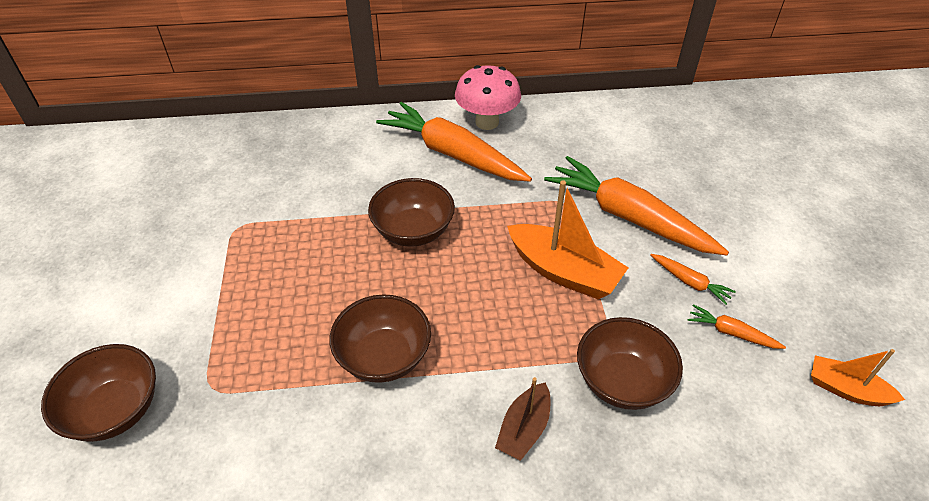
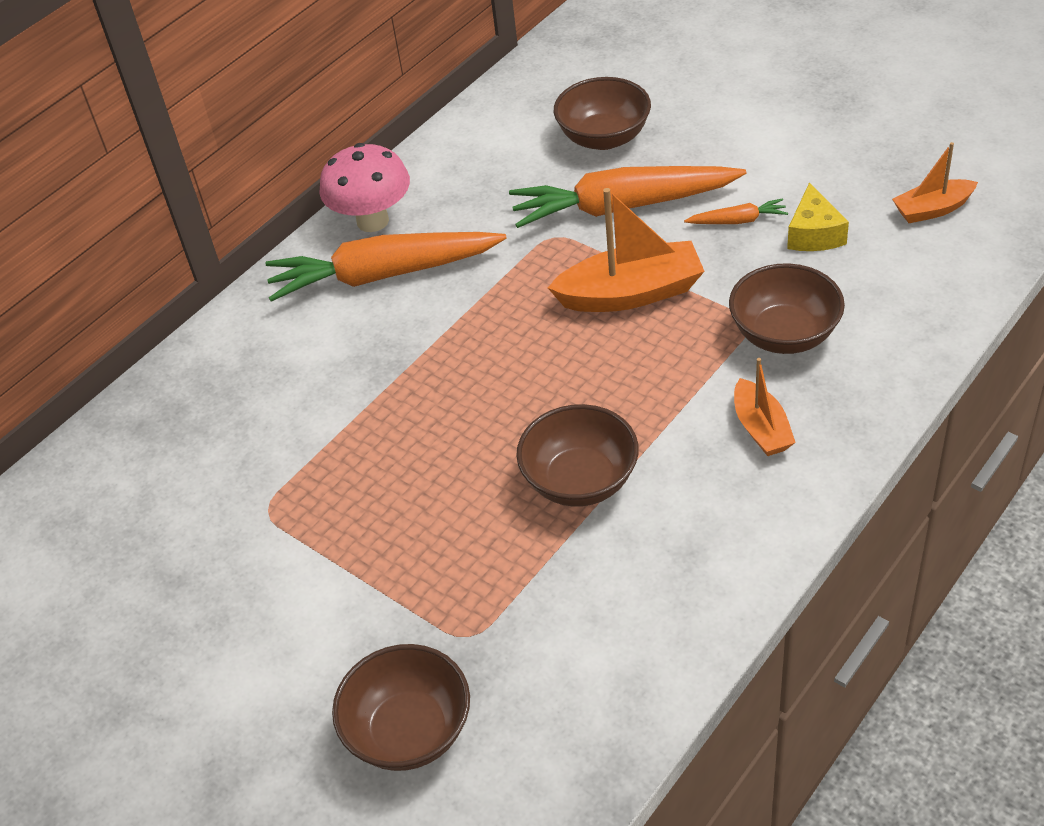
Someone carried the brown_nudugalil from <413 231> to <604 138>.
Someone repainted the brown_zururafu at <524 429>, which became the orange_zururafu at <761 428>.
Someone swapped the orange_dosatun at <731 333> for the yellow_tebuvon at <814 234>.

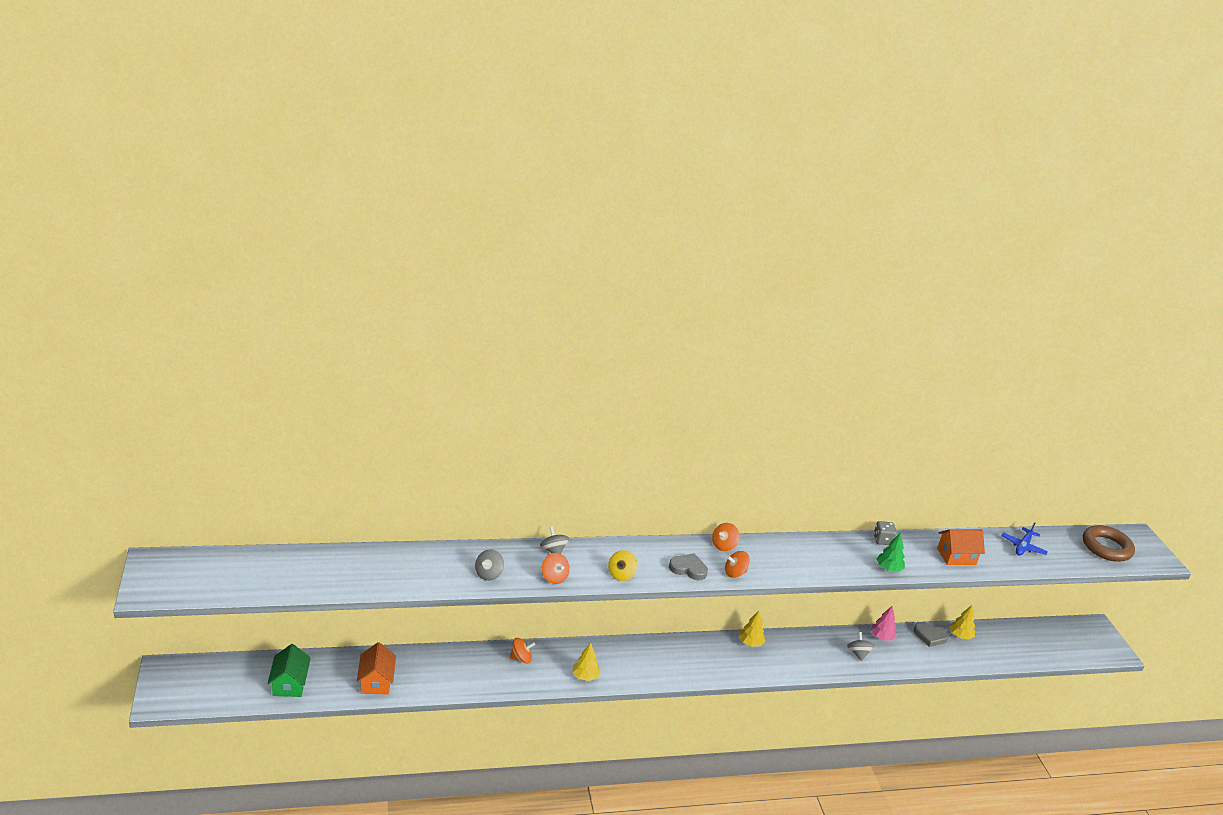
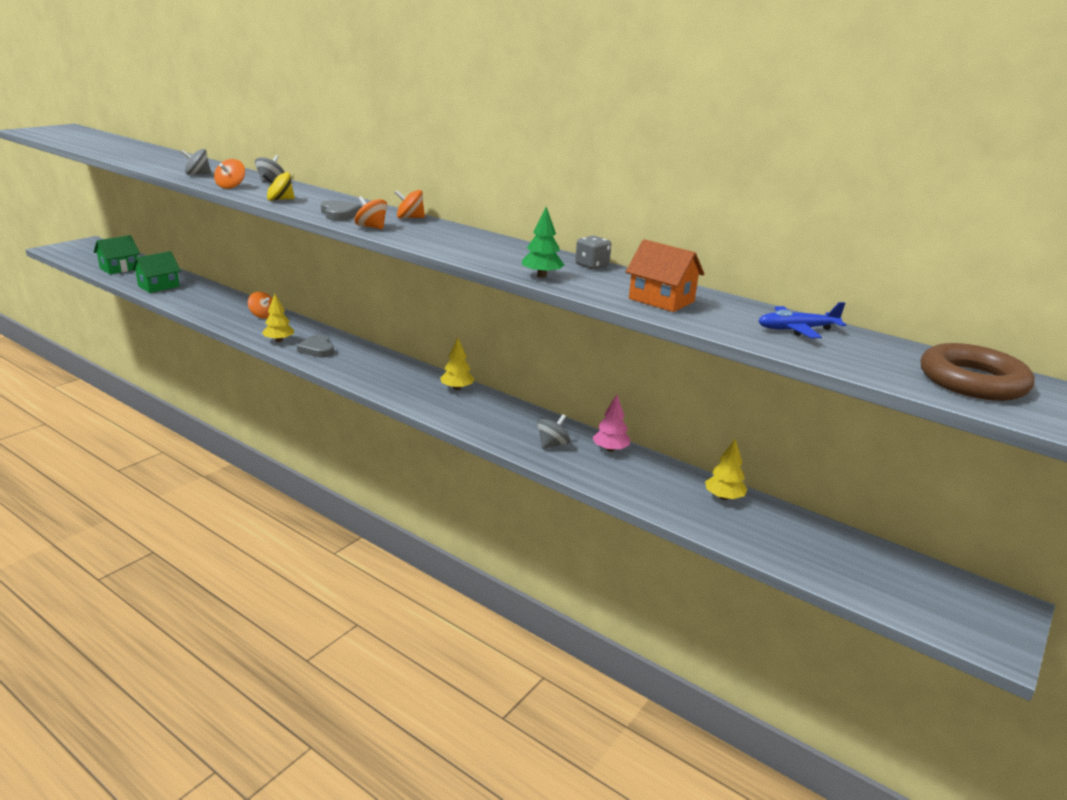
Someone repainted the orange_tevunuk at <376 681>, which became the green_tevunuk at <159 286>.
Someone carried the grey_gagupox from <930 636> to <317 349>.

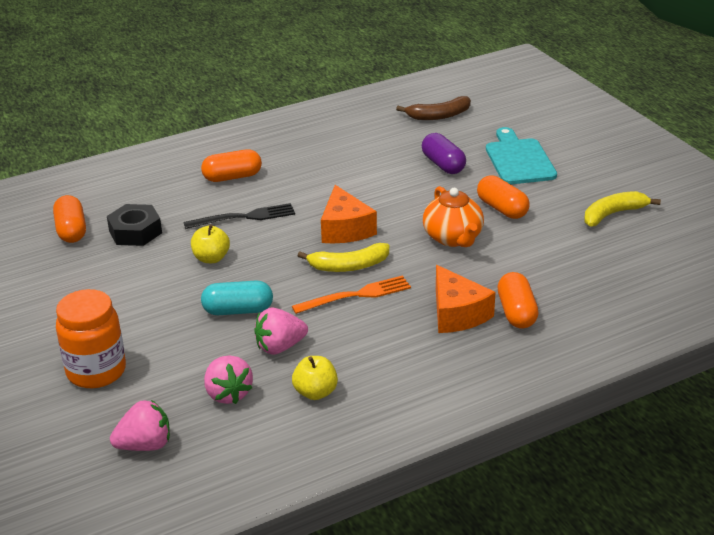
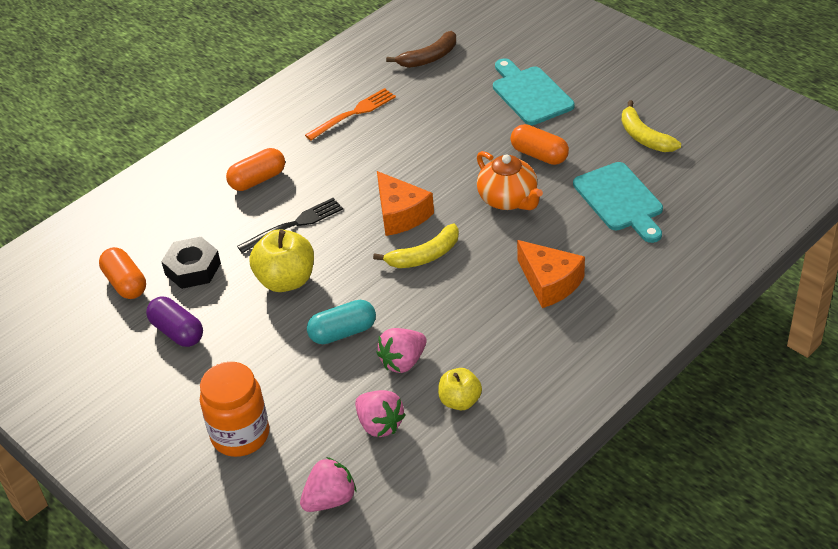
Someone carried the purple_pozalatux from <443 165> to <177 332>.
Someone scaled the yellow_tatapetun at <211 258> by 1.62.
Someone carried the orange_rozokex from <357 295> to <354 113>.
Someone put down the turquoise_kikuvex at <620 200>.
Someone rotated the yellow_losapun at <613 214> by 75 degrees counterclockwise.
Someone took away the orange_pozalatux at <516 312>.

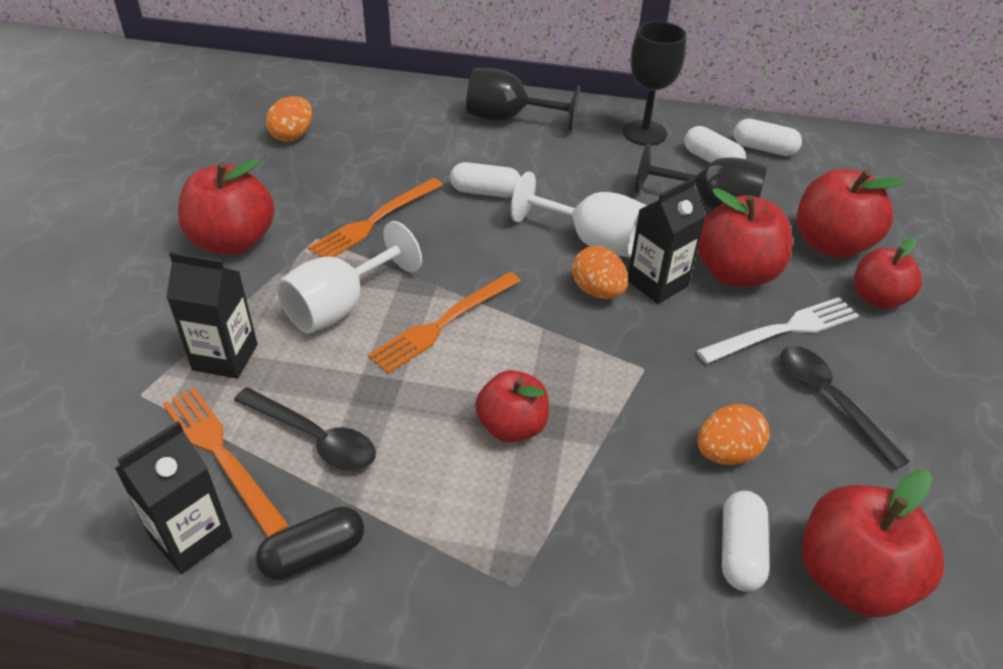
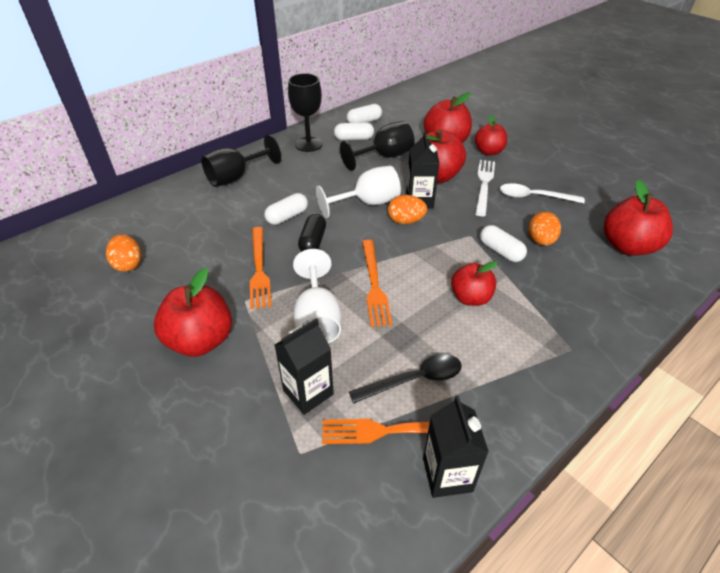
Someone carried the black_pozalatux from <314 554> to <313 241>.
Someone carried the white_pozalatux from <740 551> to <500 251>.
Someone repainted the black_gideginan at <830 400>, which became the white_gideginan at <534 197>.

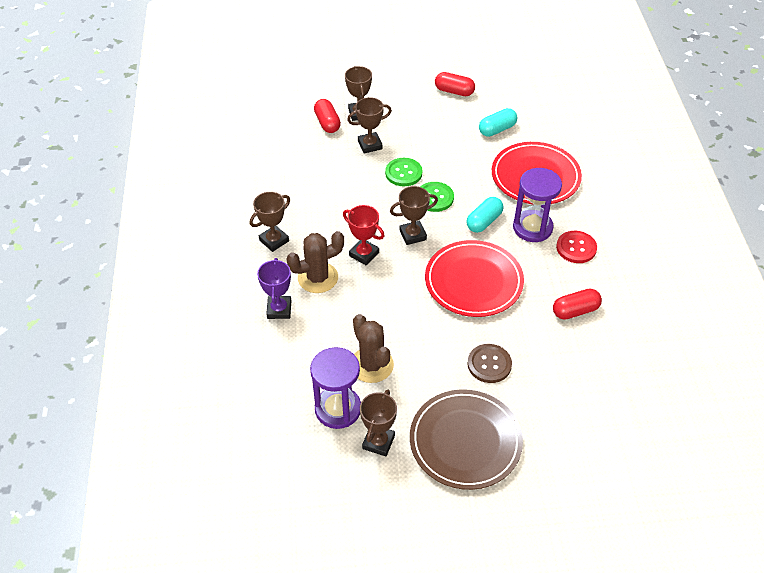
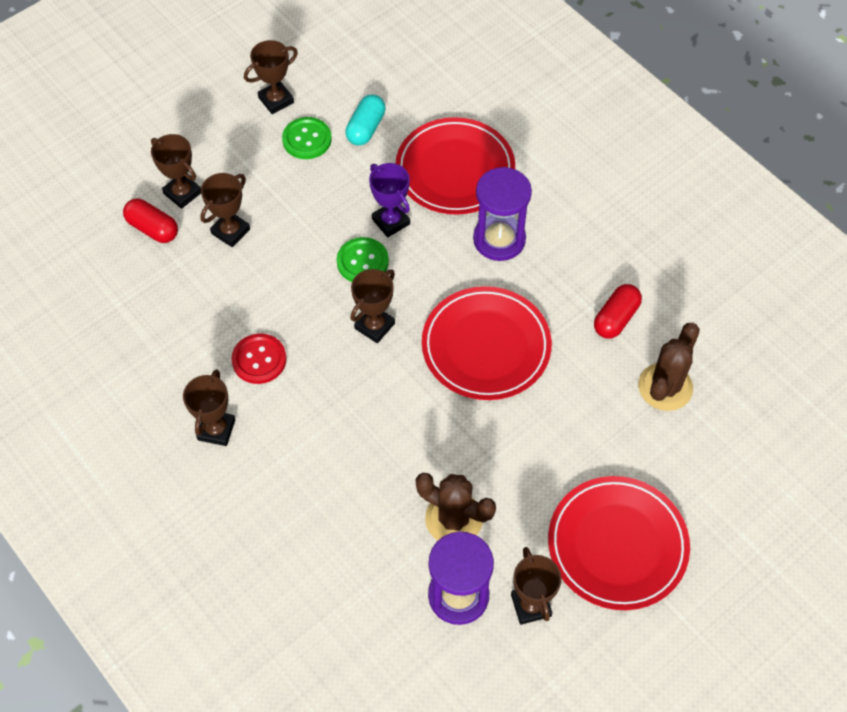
Someone carried the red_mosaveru from <576 248> to <259 360>.
Someone swapped the red_pozalatux at <454 91> for the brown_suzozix at <276 100>.
Someone carried the green_mosaveru from <403 173> to <307 139>.
Someone carried the purple_suzozix from <279 309> to <391 221>.
Someone repainted the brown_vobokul at <465 441>, which became the red_vobokul at <617 545>.
Someone carried the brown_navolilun from <318 278> to <665 387>.
Someone took away the red_suzozix at <364 254>.
Someone took away the turquoise_pozalatux at <484 221>.
Someone took away the brown_mosaveru at <489 364>.

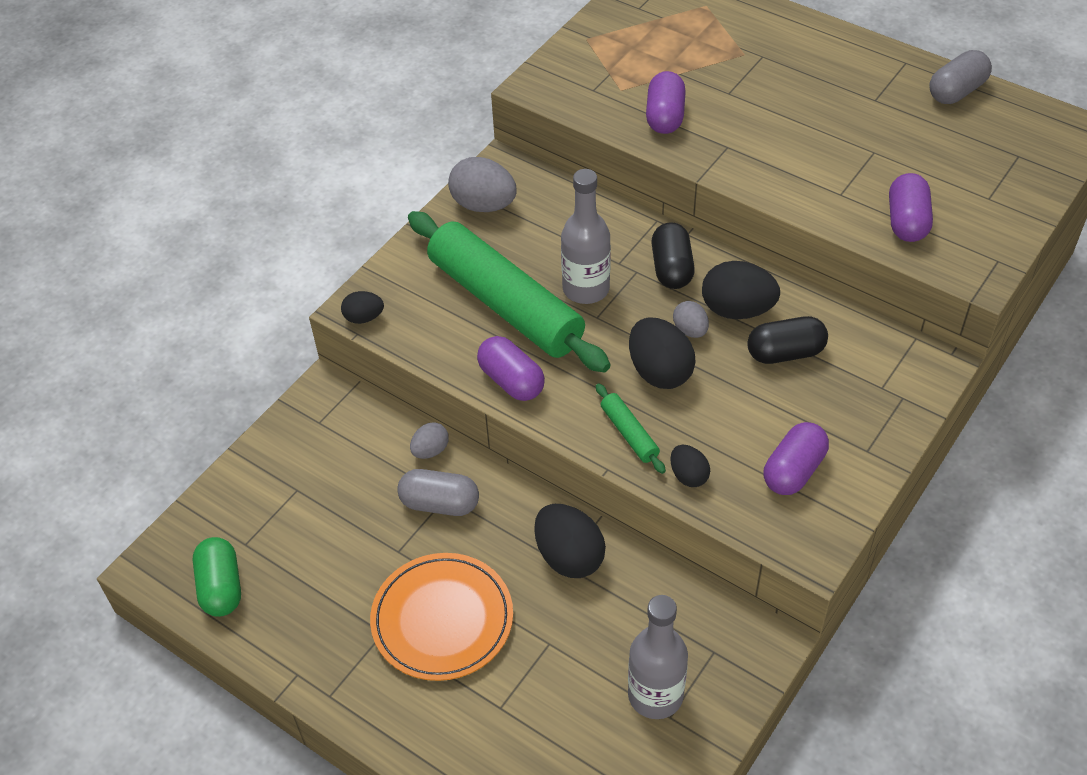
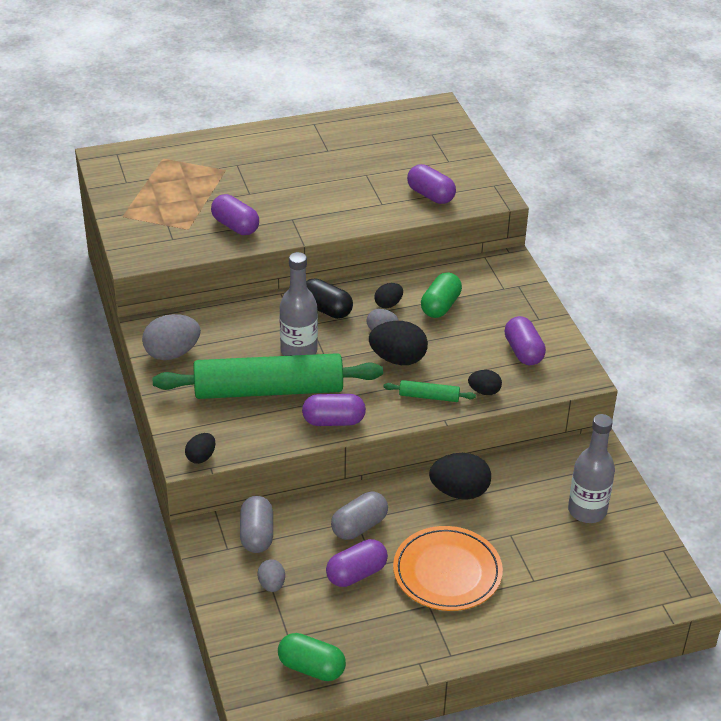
Someone carried the grey_pozalatux from <956 91> to <257 535>.
Someone carried the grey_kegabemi from <430 450> to <271 585>.
Someone put down the purple_pozalatux at <356 574>.
Someone scaled the black_kegabemi at <737 310> by 0.56.
Someone repainted the black_pozalatux at <785 353>, which became the green_pozalatux at <440 306>.

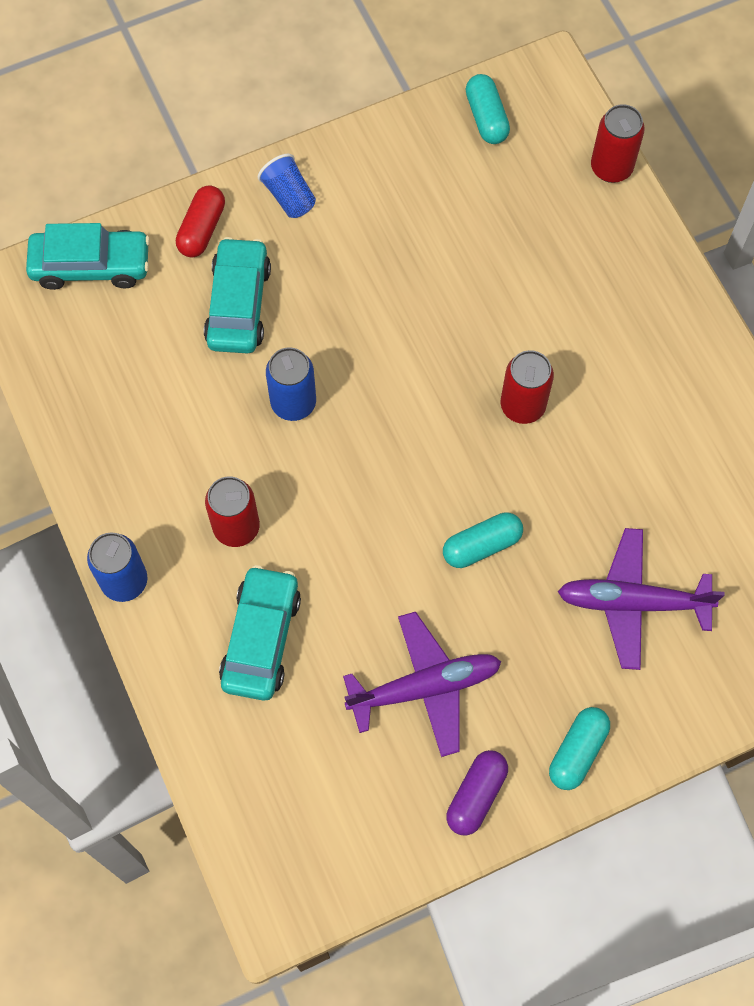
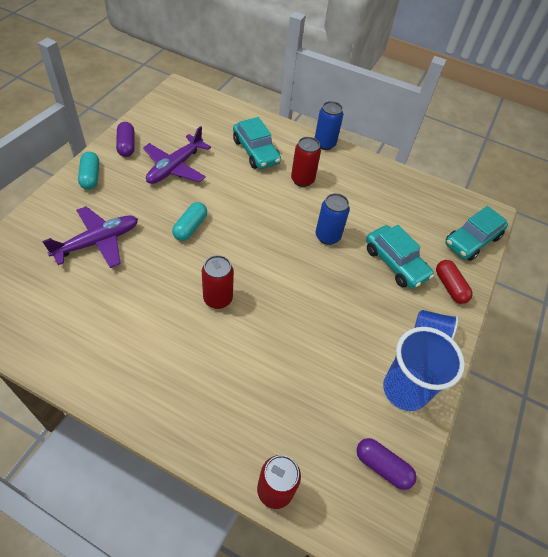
Someone repainted the turquoise_pozalatux at <486 117>, which became the purple_pozalatux at <382 466>.
Someone put down the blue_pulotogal at <405 390>.

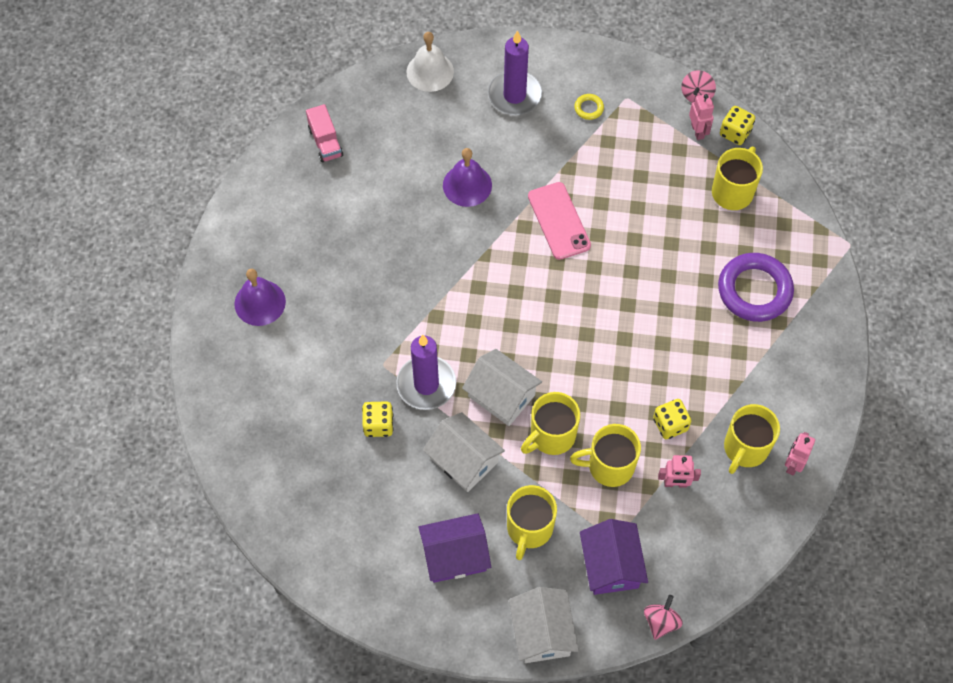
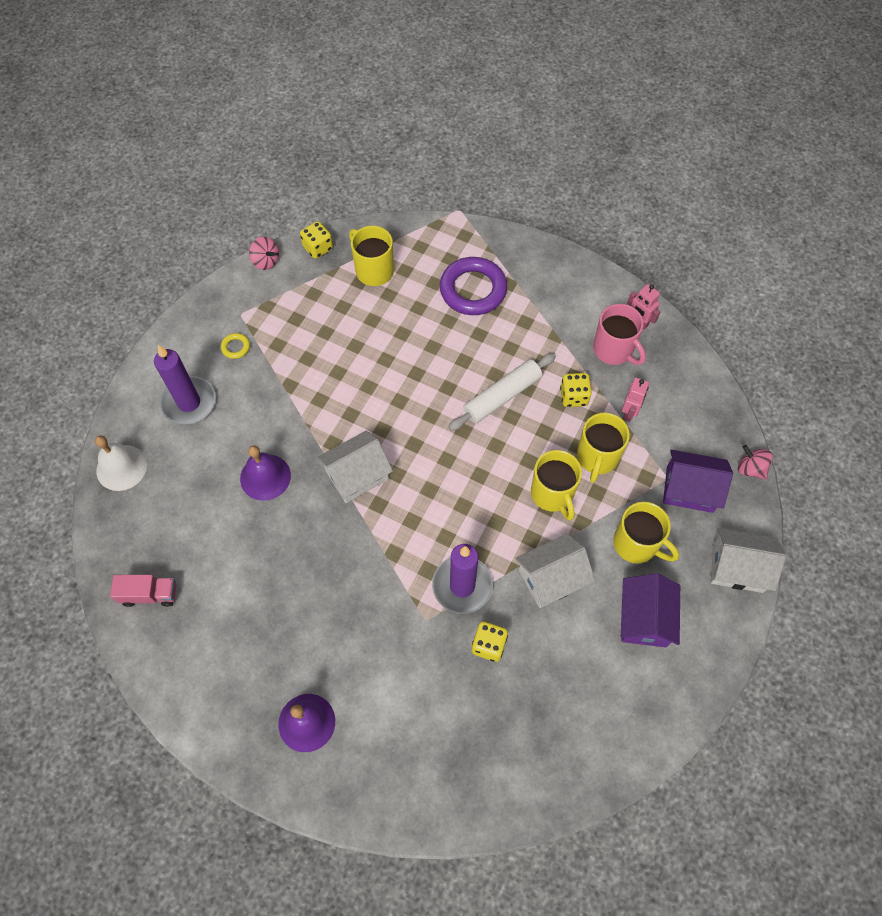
Someone carried the white_tevunuk from <501 395> to <357 475>.
Someone put down the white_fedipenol at <502 396>.
Someone repainted the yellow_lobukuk at <745 448>, which became the pink_lobukuk at <614 350>.
Someone took away the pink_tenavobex at <559 221>.
Someone took away the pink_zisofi at <697 131>.

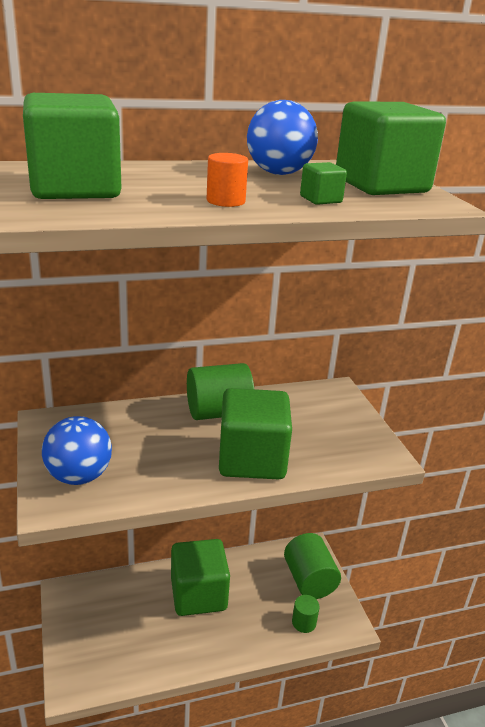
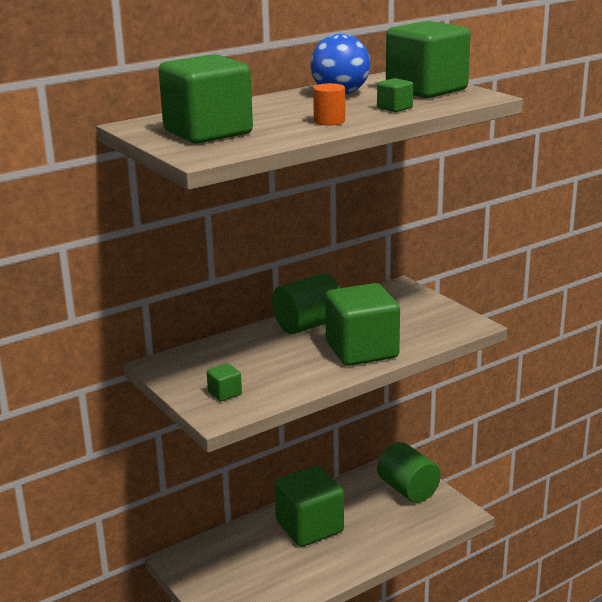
Someone swapped the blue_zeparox at <79 476> for the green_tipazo at <225 393>.
Someone took away the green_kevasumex at <304 622>.

